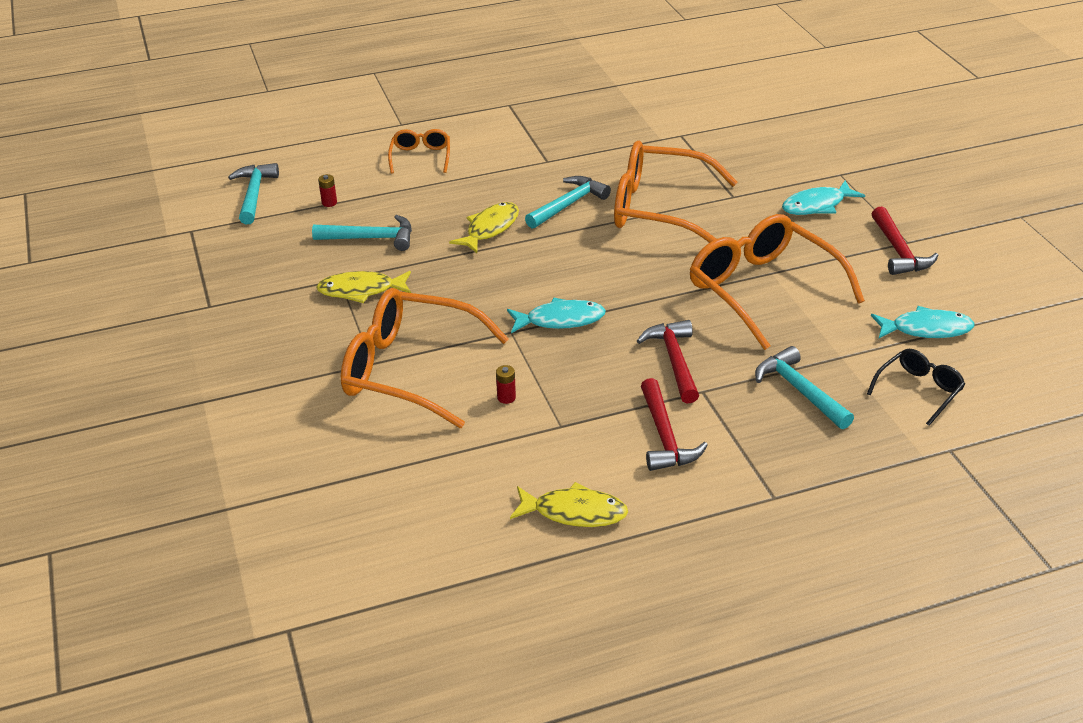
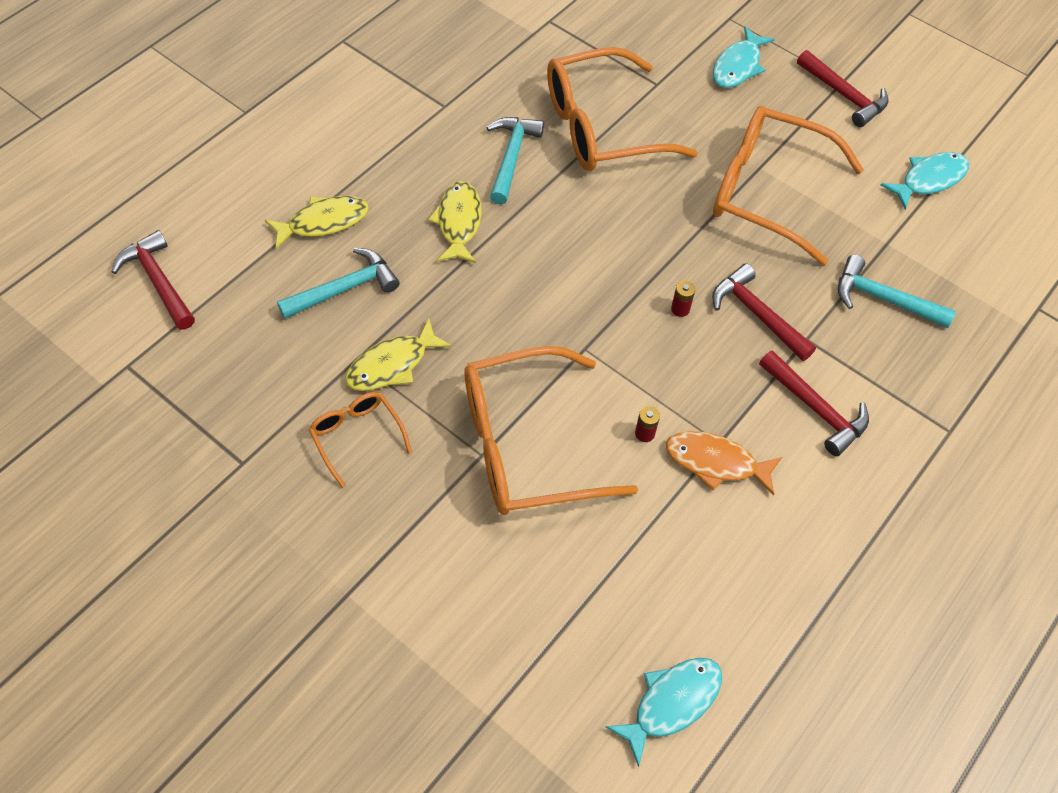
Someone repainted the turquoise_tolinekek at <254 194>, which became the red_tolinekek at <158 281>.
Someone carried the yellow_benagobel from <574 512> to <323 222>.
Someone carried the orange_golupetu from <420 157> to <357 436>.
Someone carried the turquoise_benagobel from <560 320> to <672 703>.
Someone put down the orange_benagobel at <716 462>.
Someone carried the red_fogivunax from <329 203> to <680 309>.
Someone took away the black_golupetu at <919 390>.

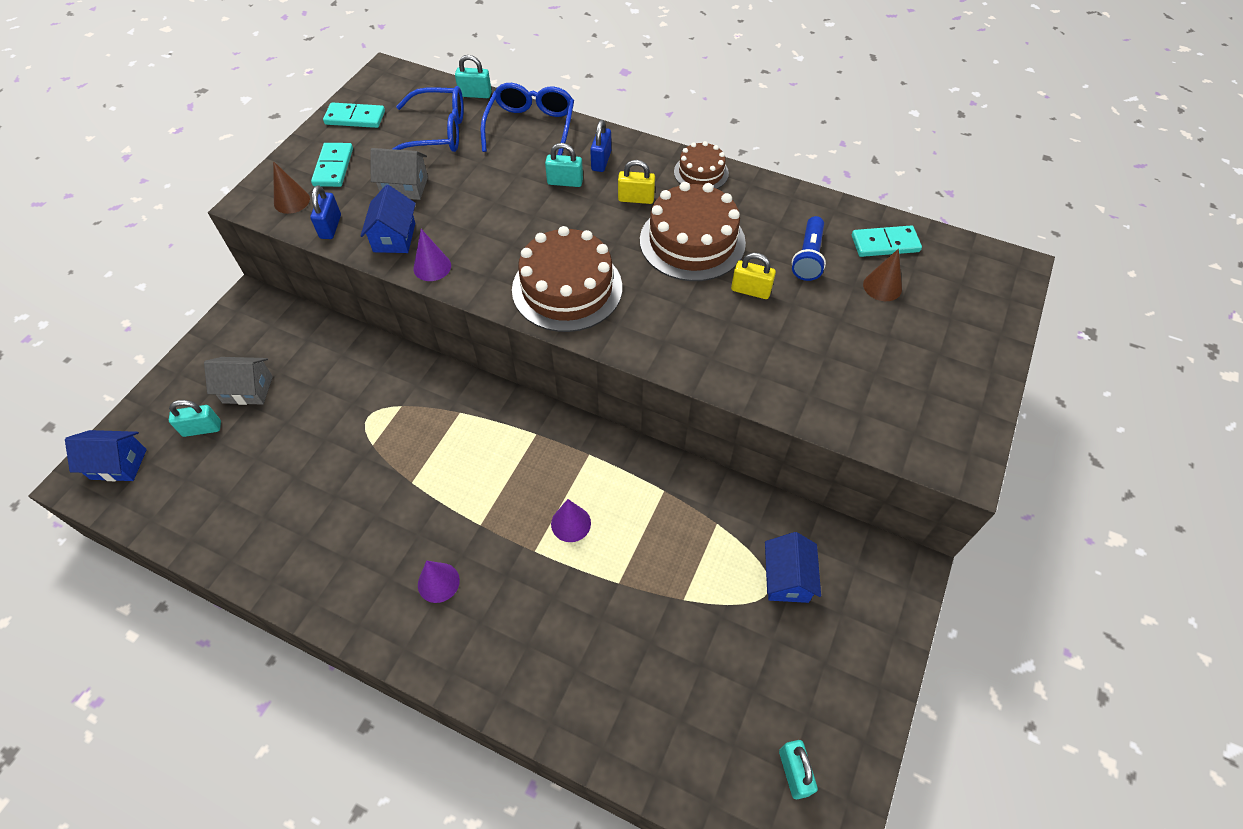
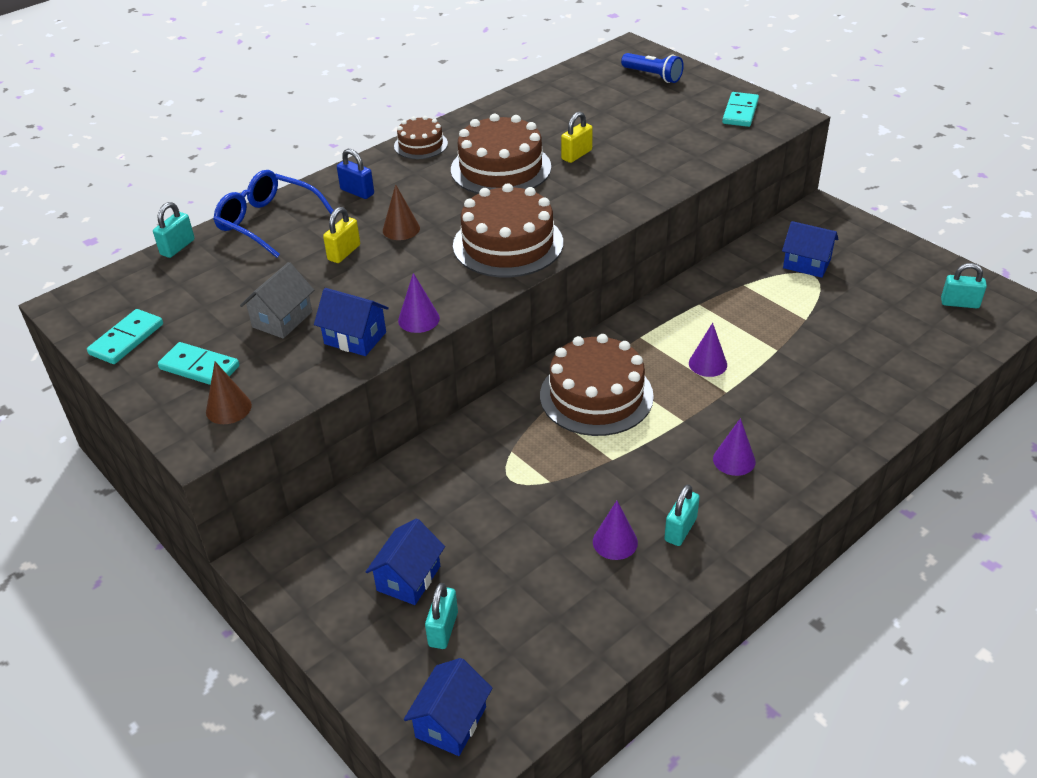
Someone carried the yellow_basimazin from <636 199> to <344 252>.
Someone repainted the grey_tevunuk at <248 389>, which became the blue_tevunuk at <408 578>.
Someone carried the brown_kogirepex from <882 286> to <401 229>.
Someone put down the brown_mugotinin at <596 395>.
Someone put down the purple_kogirepex at <615 542>.
Someone carried the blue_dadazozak from <808 257> to <653 76>.
Someone carried the turquoise_basimazin from <565 182> to <680 529>.
Someone carried the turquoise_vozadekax from <885 243> to <740 112>.
Someone took away the blue_basimazin at <330 227>.
Someone took away the blue_golupetu at <437 133>.

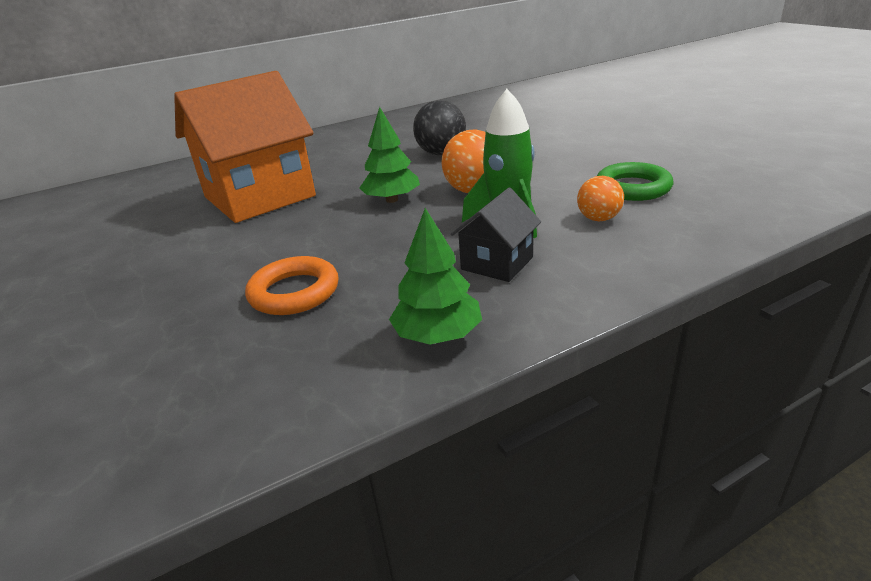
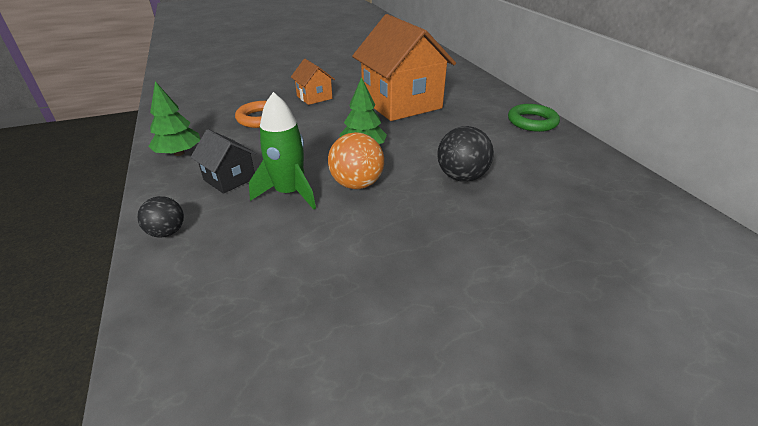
Someone put down the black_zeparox at <167 232>.
Someone put down the orange_tevunuk at <314 97>.
Someone carried the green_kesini from <633 188> to <532 122>.
Someone took away the orange_zeparox at <598 219>.

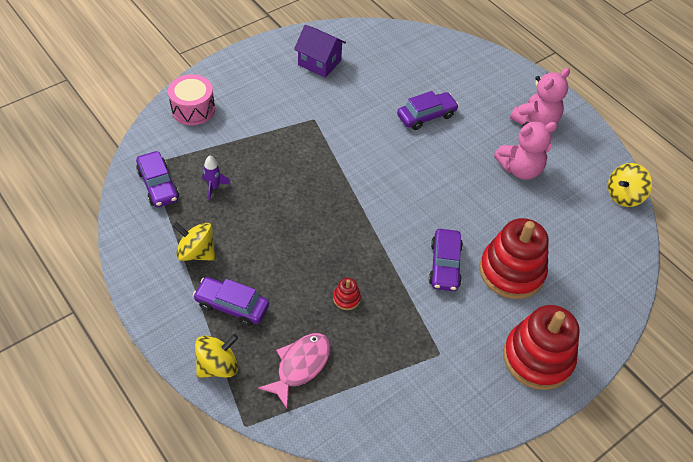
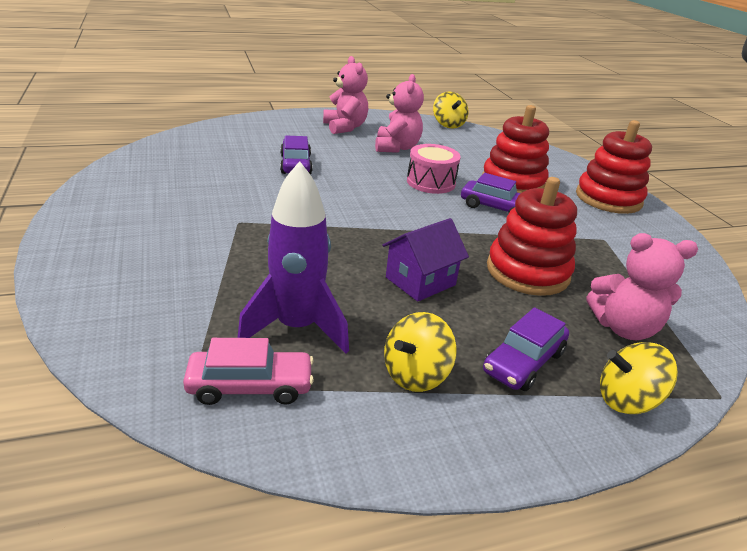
Someone repainted the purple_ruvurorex at <158 185>, which became the pink_ruvurorex at <250 386>.
Someone scaled the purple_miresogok at <214 187> by 2.25.
Someone carried the purple_tevunuk from <319 63> to <420 281>.
Someone carried the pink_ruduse from <193 109> to <431 182>.
Someone scaled the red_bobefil at <346 298> by 2.48.
Someone swapped the pink_benagobel at <300 366> for the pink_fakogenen at <623 328>.
Someone rotated the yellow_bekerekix at <218 366> by 75 degrees counterclockwise.

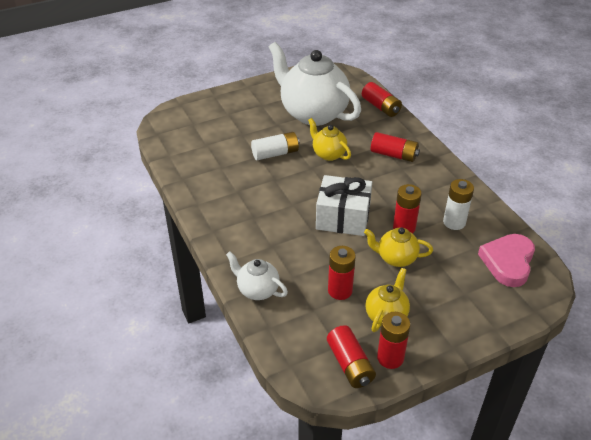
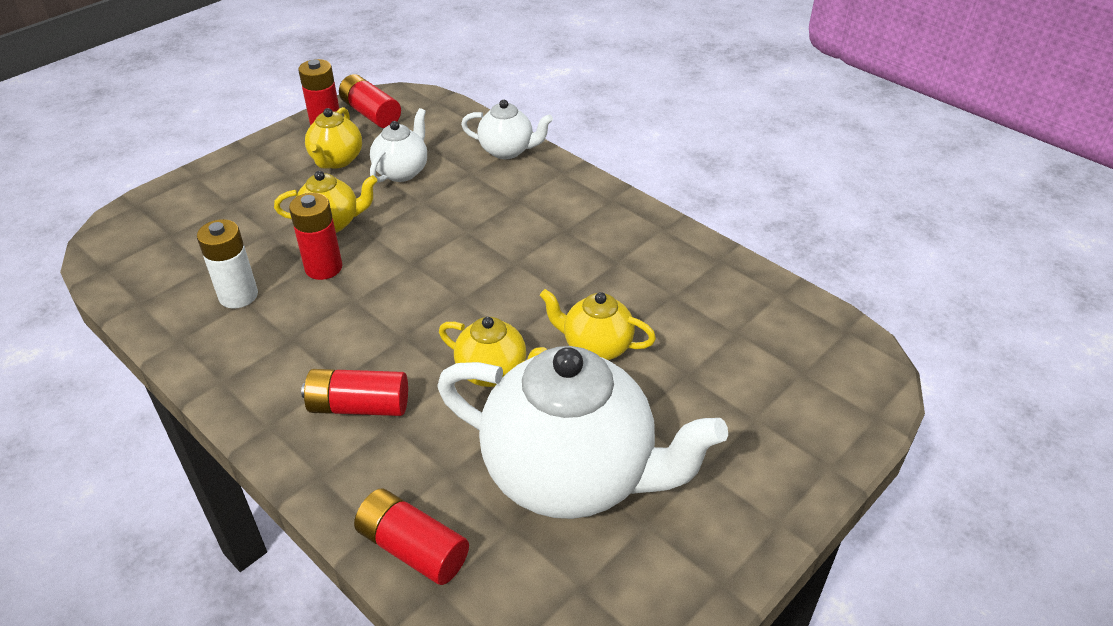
Someone swapped the red_fogivunax at <340 290> for the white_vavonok at <402 171>.
Someone swapped the white_fogivunax at <275 153> for the yellow_vavonok at <596 347>.
Someone took away the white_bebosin at <343 218>.
Someone took away the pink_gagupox at <508 262>.

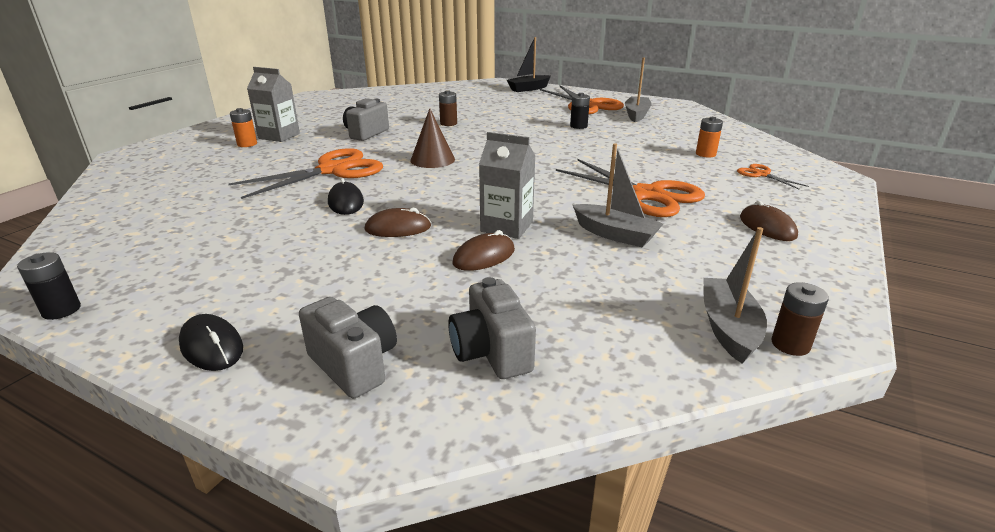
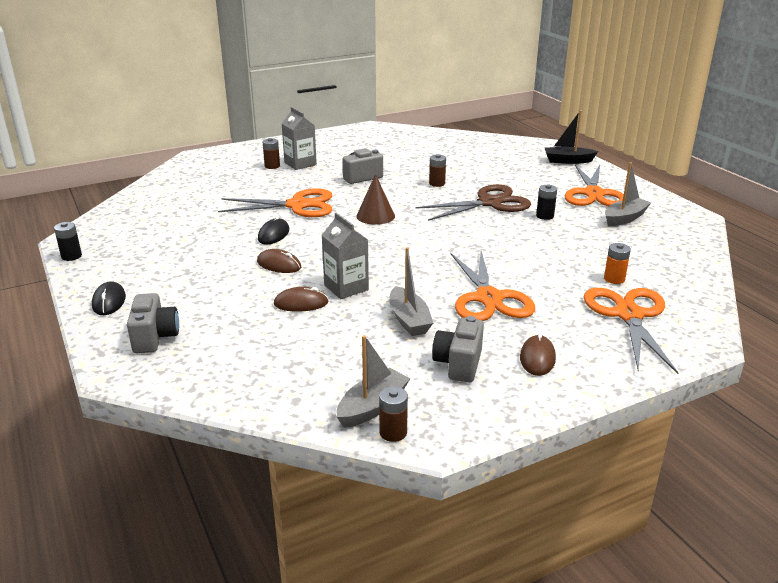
Someone repainted the orange_fogivunax at <247 144>, which became the brown_fogivunax at <272 166>.
Someone put down the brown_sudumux at <490 203>.
Someone carried the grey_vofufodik from <491 352> to <458 364>.
Someone scaled the orange_sudumux at <761 174> by 2.16.

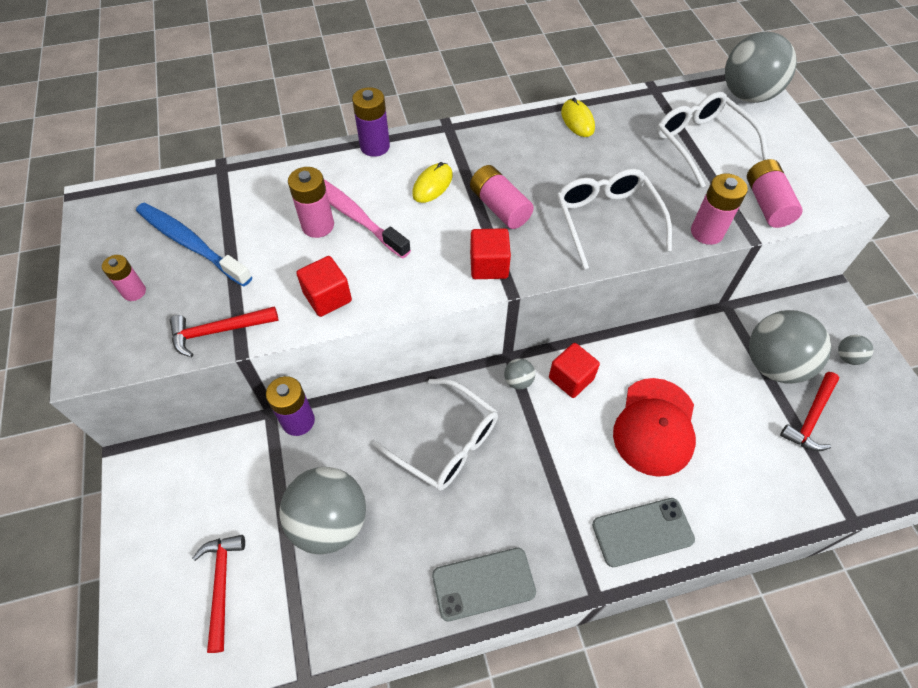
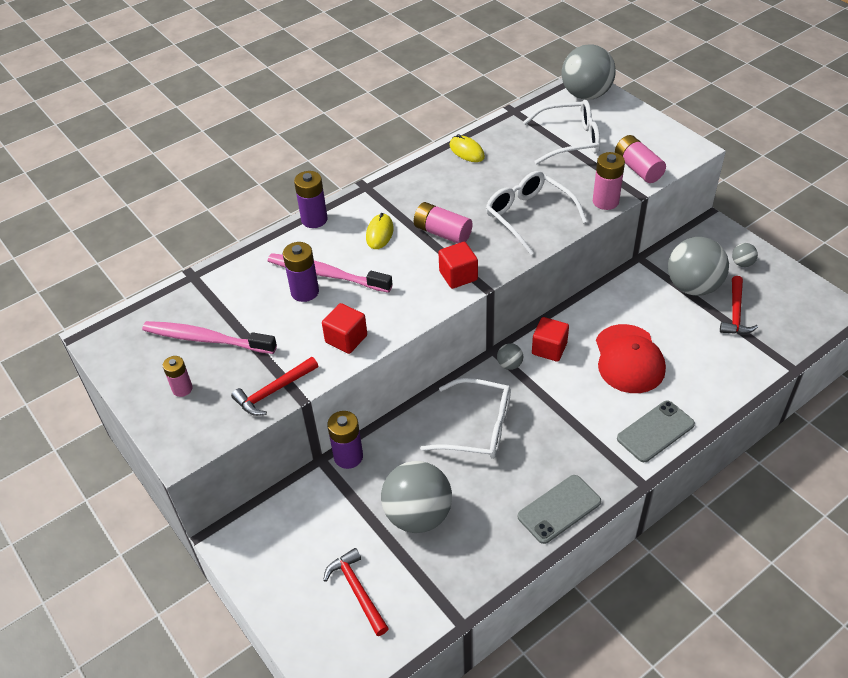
Someone repainted the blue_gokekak at <191 244>, which became the pink_gokekak at <206 339>.
Someone repainted the pink_fogivunax at <318 225>, which became the purple_fogivunax at <305 292>.
Someone rotated the white_golupetu at <701 143> by 135 degrees clockwise.

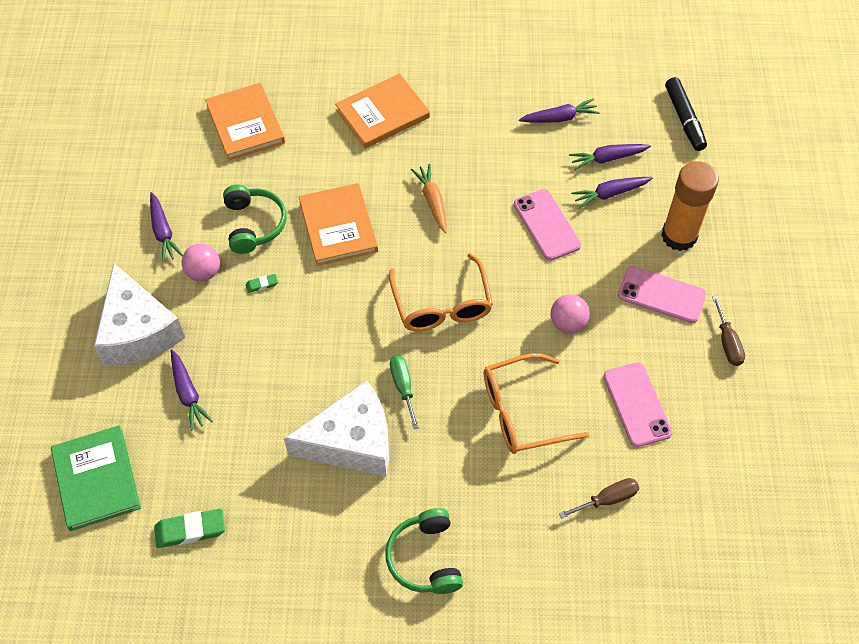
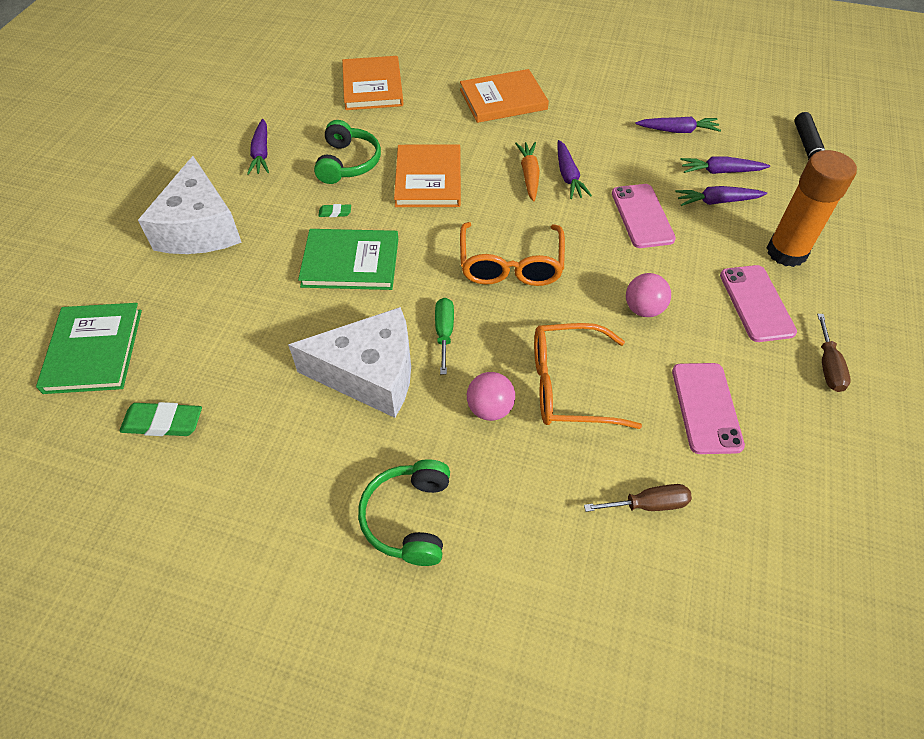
Someone put down the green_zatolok at <350 262>.
Someone carried the pink_zeparox from <204 272> to <490 409>.
Someone carried the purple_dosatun from <188 394> to <568 176>.
Someone rotated the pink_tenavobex at <661 295> by 45 degrees clockwise.

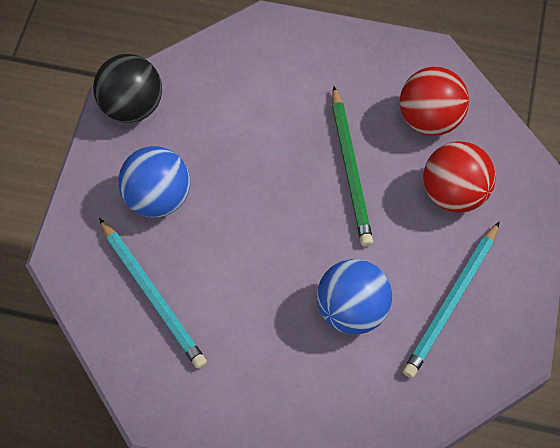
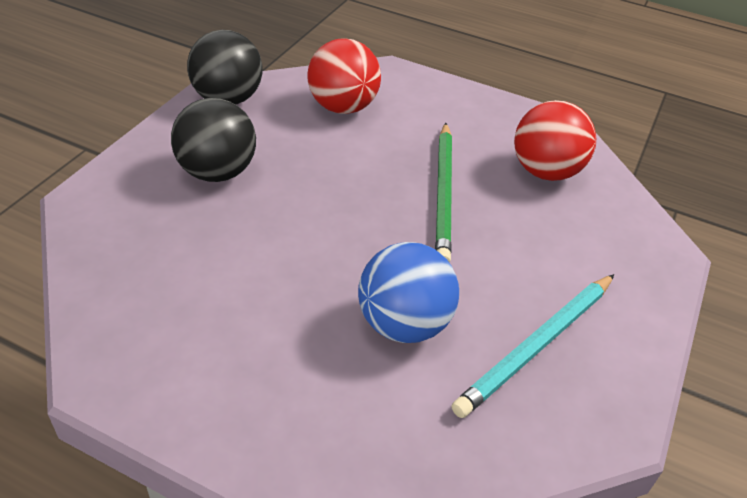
Someone repainted the blue_zeparox at <158 198>, which became the black_zeparox at <217 172>.
Someone carried the red_zeparox from <453 193> to <343 107>.
Someone took away the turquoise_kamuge at <152 295>.

